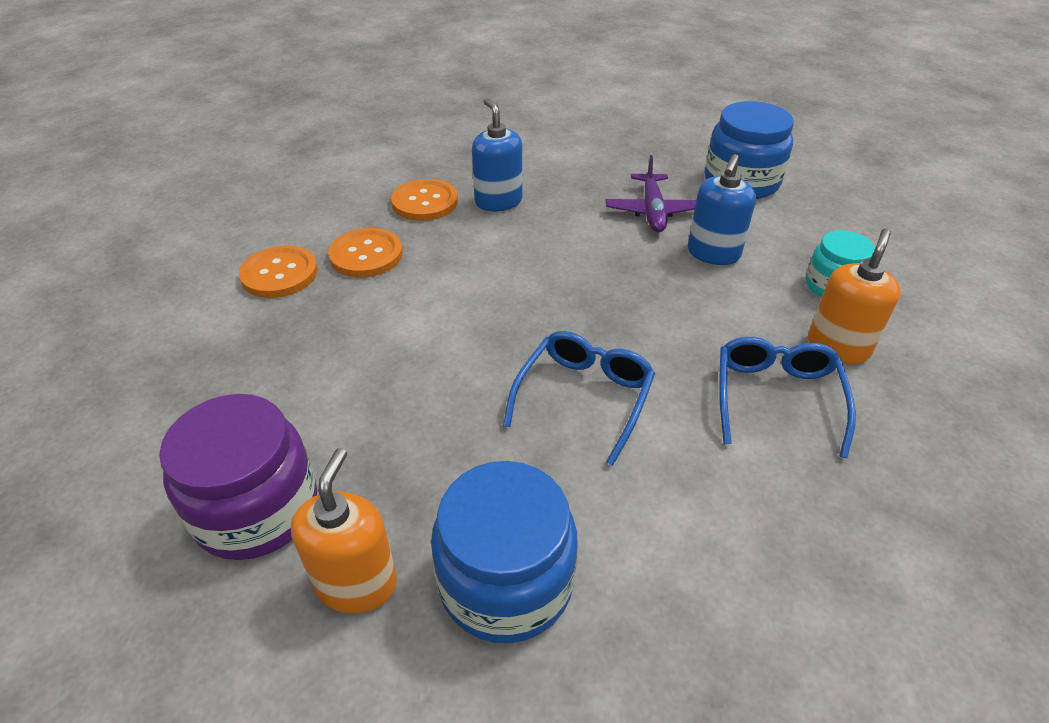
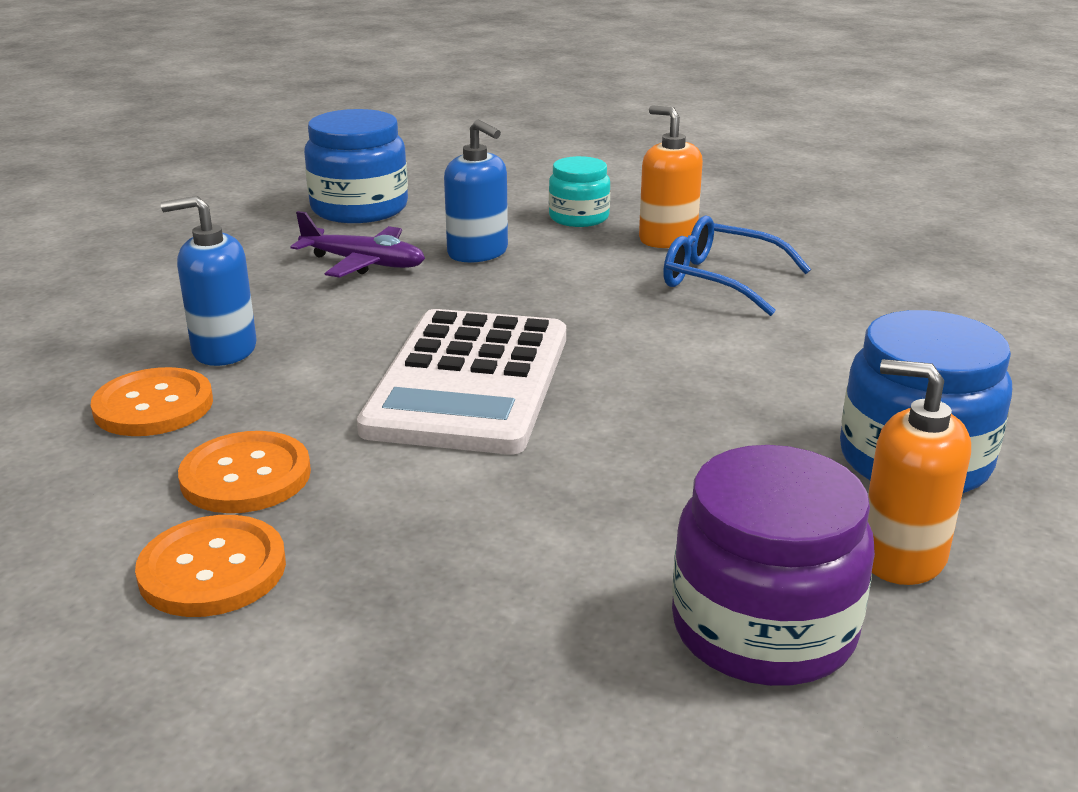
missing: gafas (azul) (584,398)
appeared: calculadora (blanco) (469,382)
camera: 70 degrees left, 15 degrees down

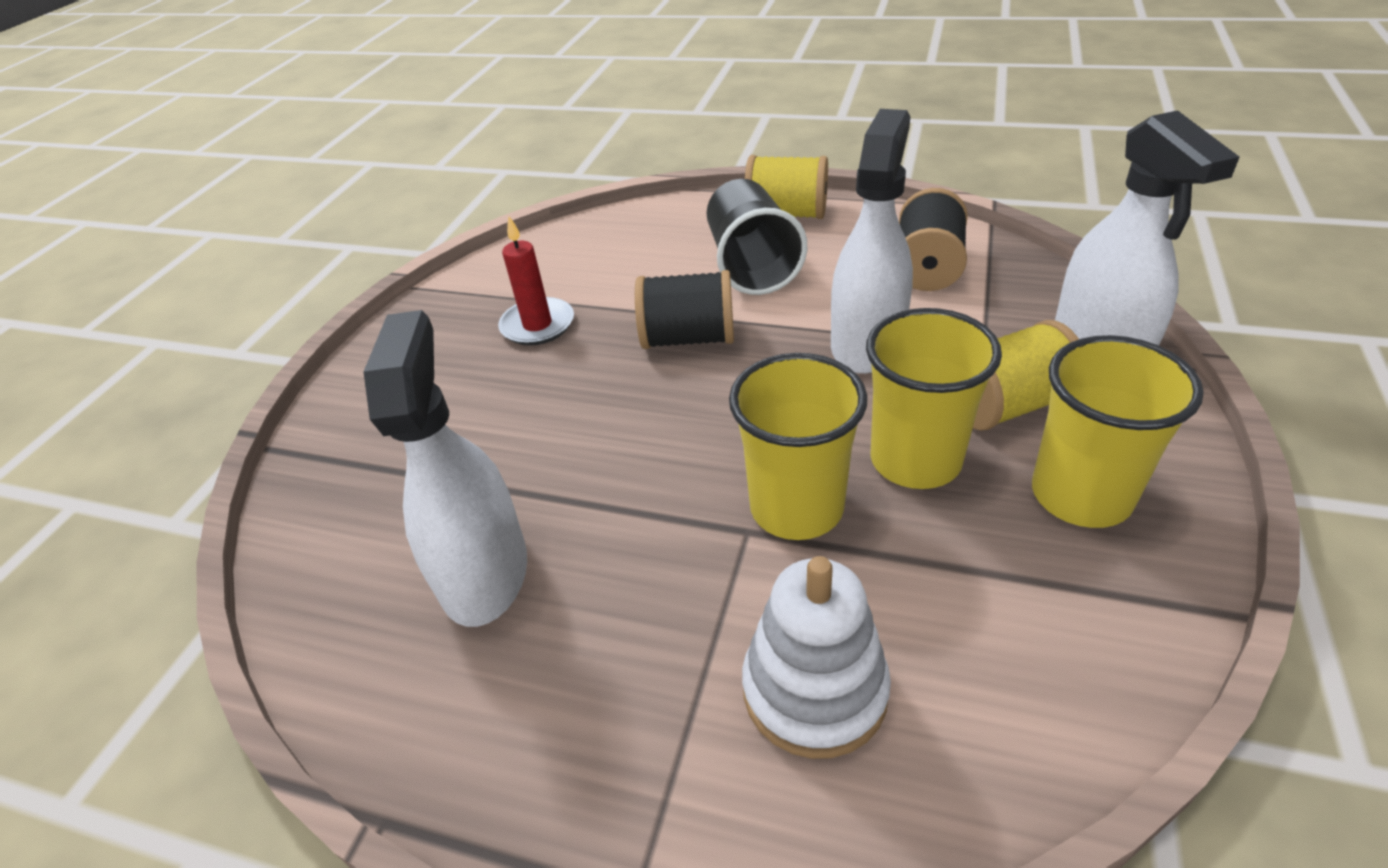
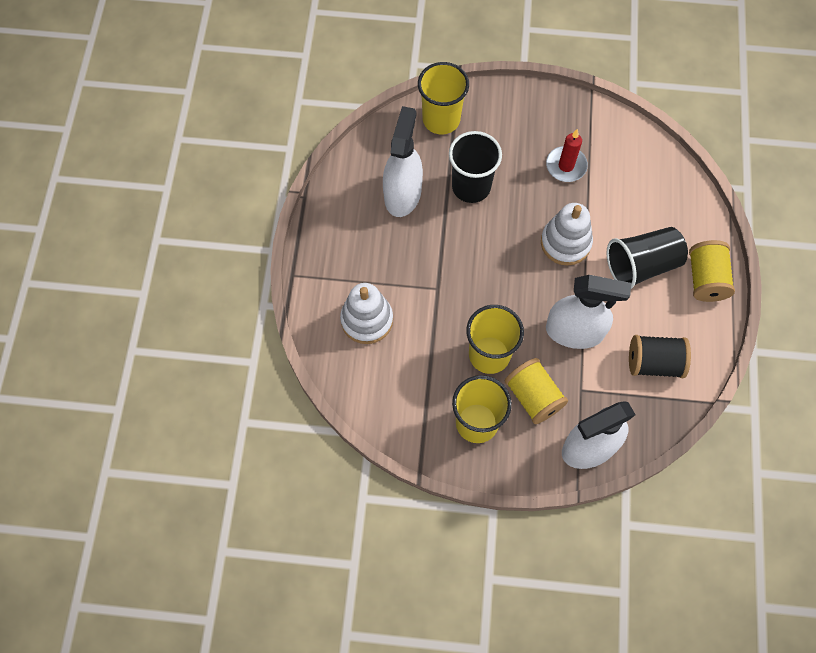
appeared: vaso (negro) (471,187)
relocated: vaso (amarillo) (796,507) to (441,119)
exchanged: carrete (negro) (688,338) to juguete apilable (blanco) (565,243)
spun: pulverizador (blanco) (484,572) = (402,194) 60 degrees counterclockwise
camera: 75 degrees right, 25 degrees up

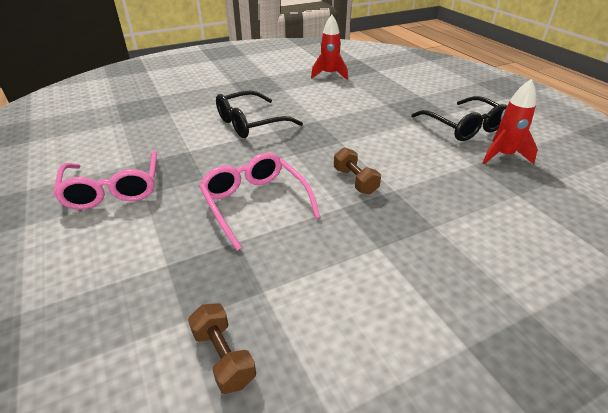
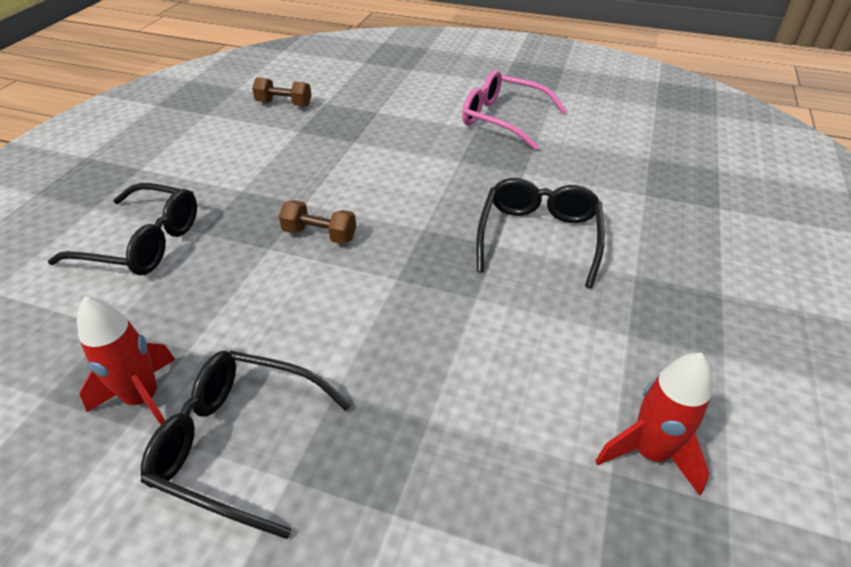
missing: gafas (rosa) (255,203)
appeared: gafas (negro) (143,243)
camera: 135 degrees right, 5 degrees up

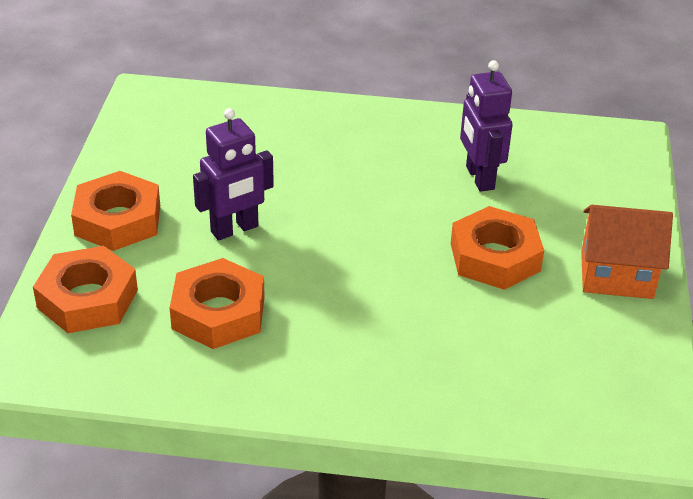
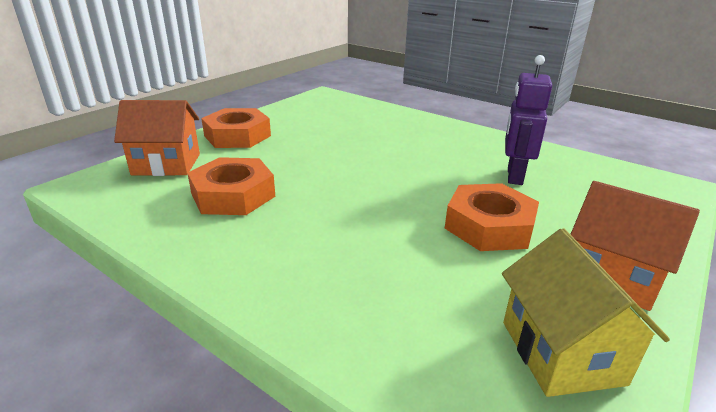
missing: robot (morado) (235,229)
appeared: casa (amarillo) (561,352)
exchanged: tuerca (naranja) (87,299) to casa (naranja) (166,164)
camera: 30 degrees right, 10 degrees down

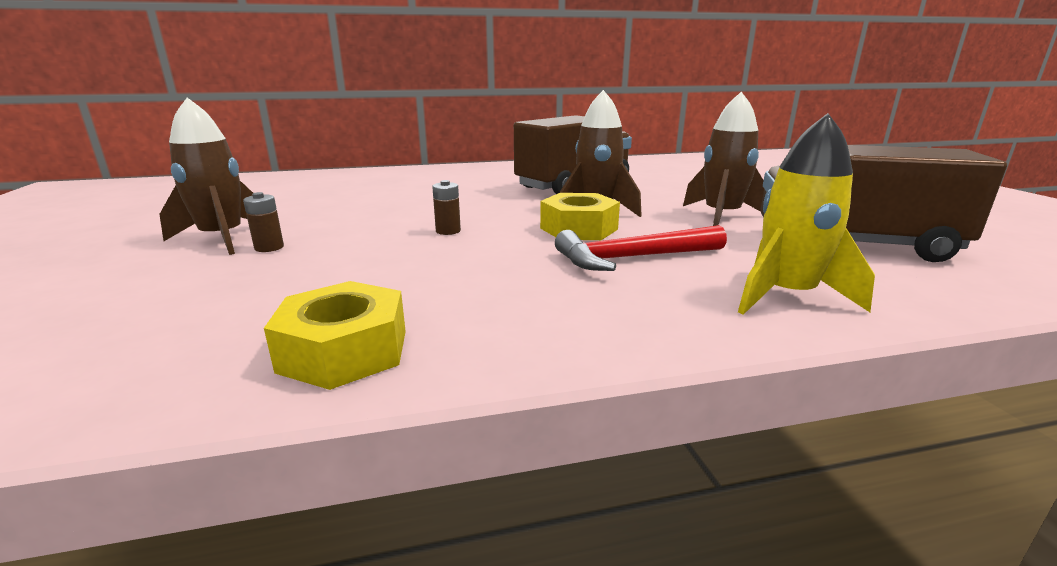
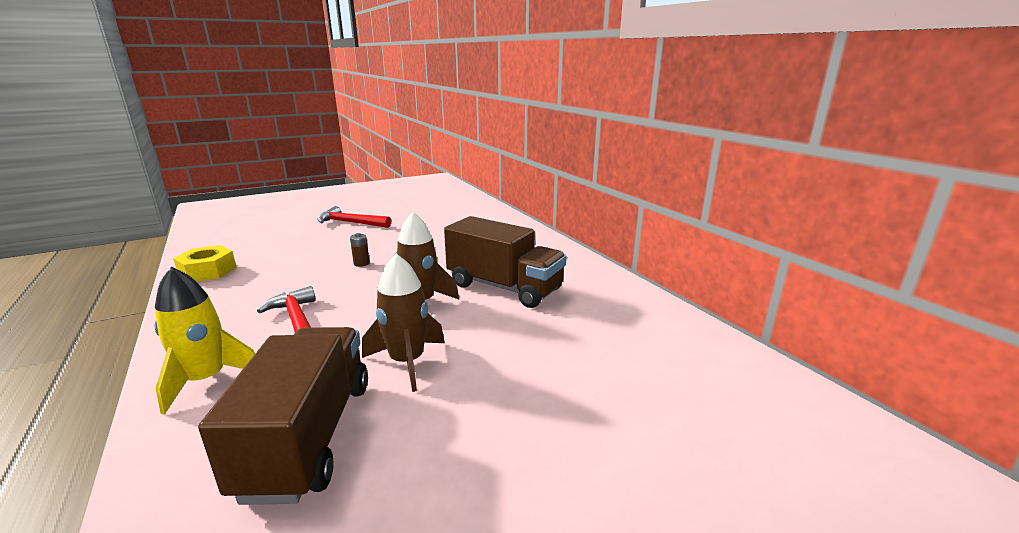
missing: pila (marrón) (269,247); tuerca (amarillo) (579,229)
exchanged: cohete (marrón) (222,238) to martillo (rojo) (350,223)
camera: 75 degrees right, 0 degrees up

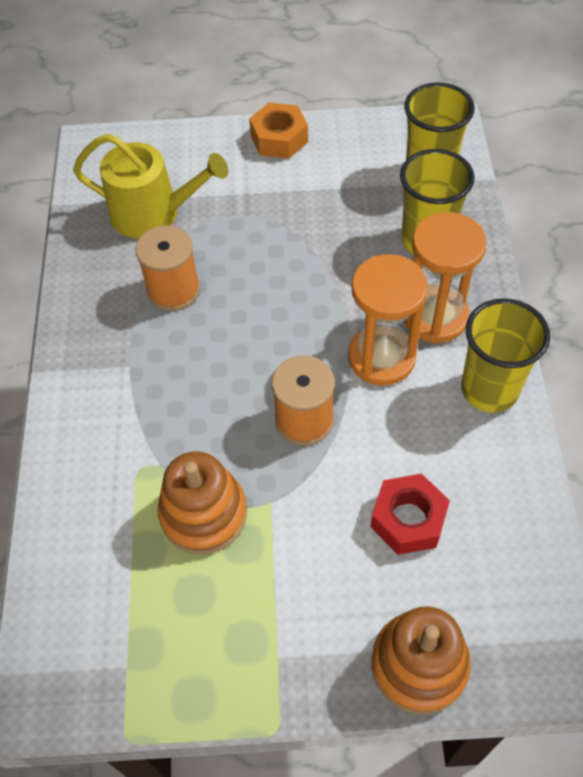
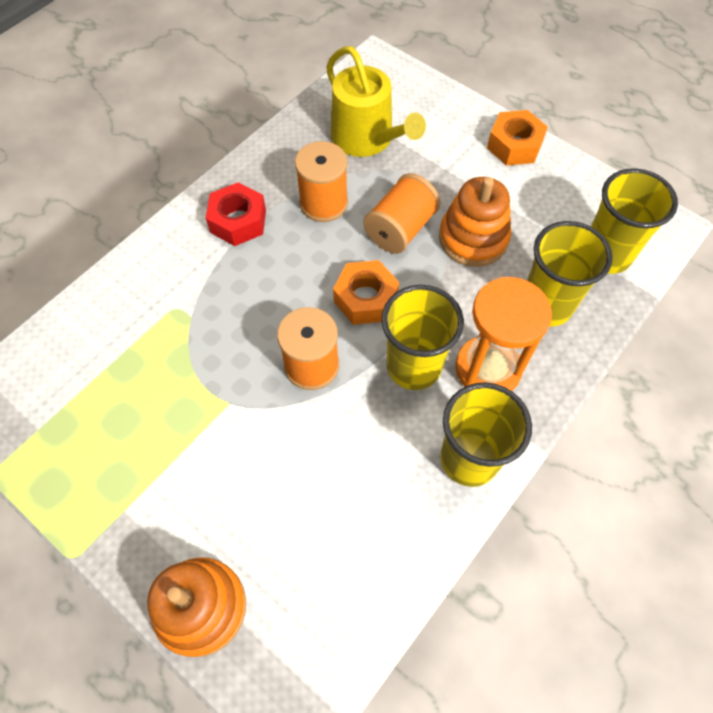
appeared: tuerca (naranja) (365,298); carrete (naranja) (400,229)
relocated: juguete apilable (naranja) (203,513) to (473,238); tuerca (rojo) (408,519) to (238,221)
exchanged: reloj de arena (naranja) (381,358) to vaso (amarillo) (414,366)
camera: 40 degrees right, 5 degrees up

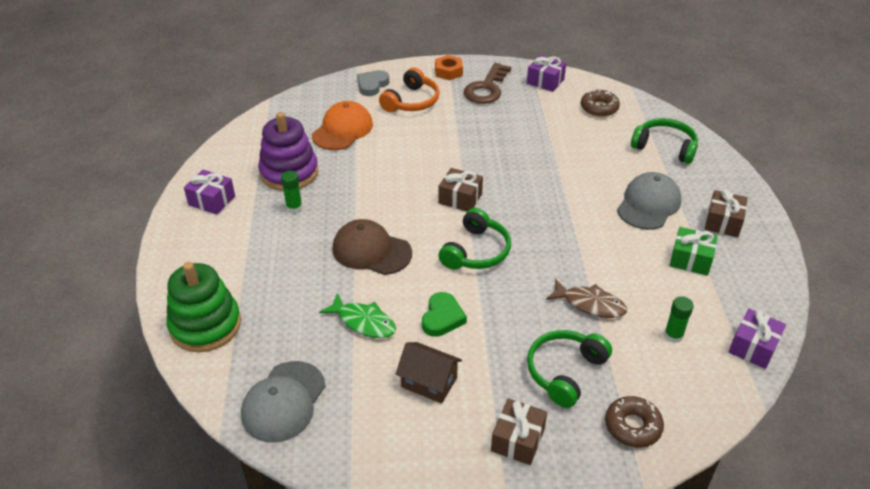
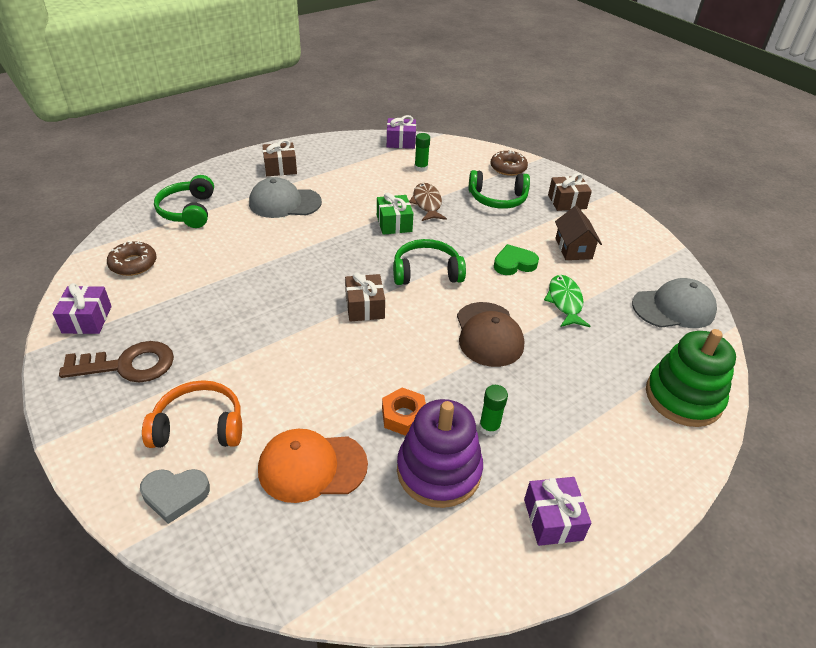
relocated: tuerca (naranja) (448,72) to (404,416); regalo (verde) (690,260) to (394,223)
camera: 125 degrees left, 0 degrees up

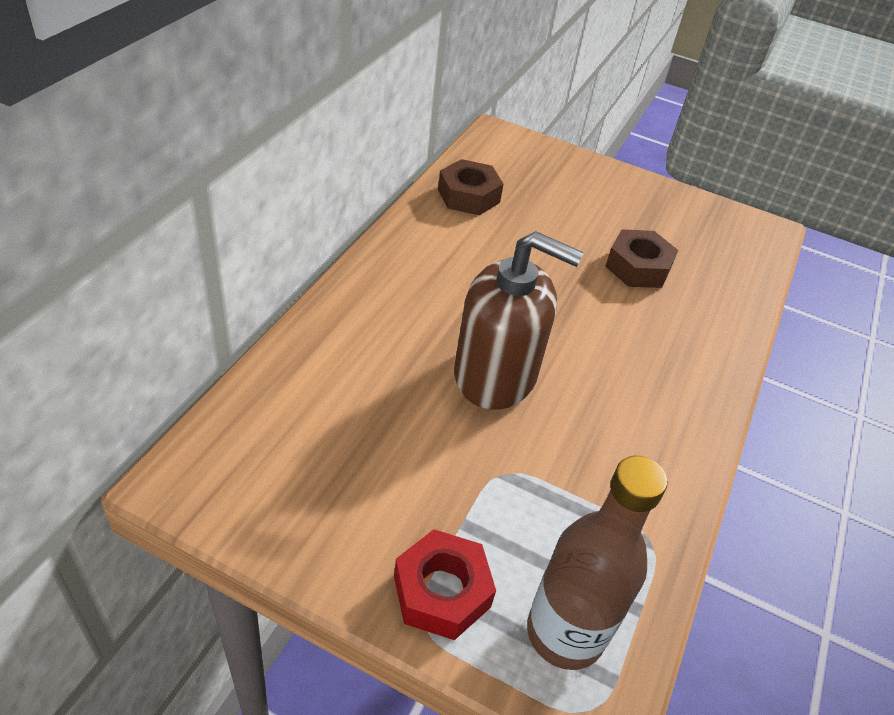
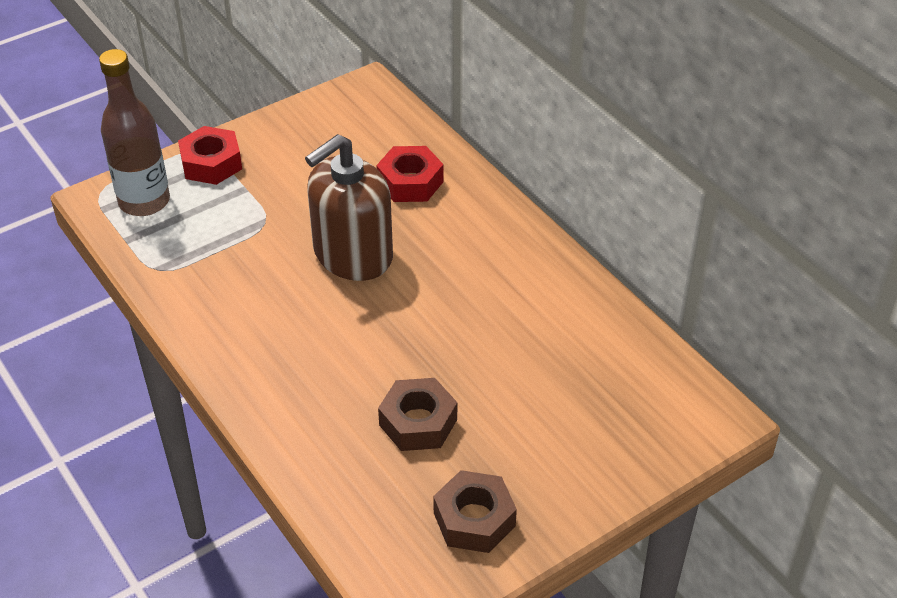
appeared: tuerca (rojo) (410,182)
relocated: tuerca (marrón) (468,196) to (474,519)
camera: 125 degrees right, 0 degrees up

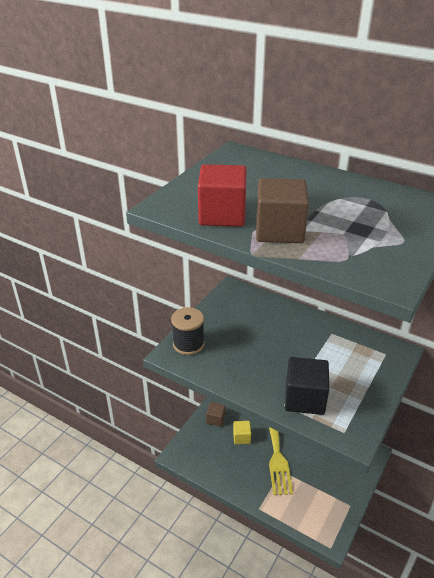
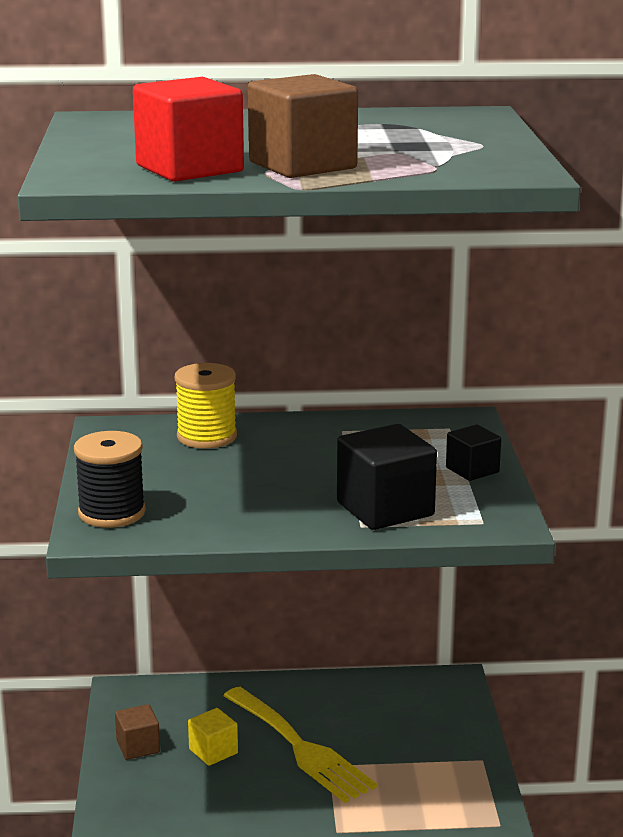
appeared: carrete (amarillo) (207,437); cubo (negro) (472,470)
camera: 35 degrees left, 15 degrees down

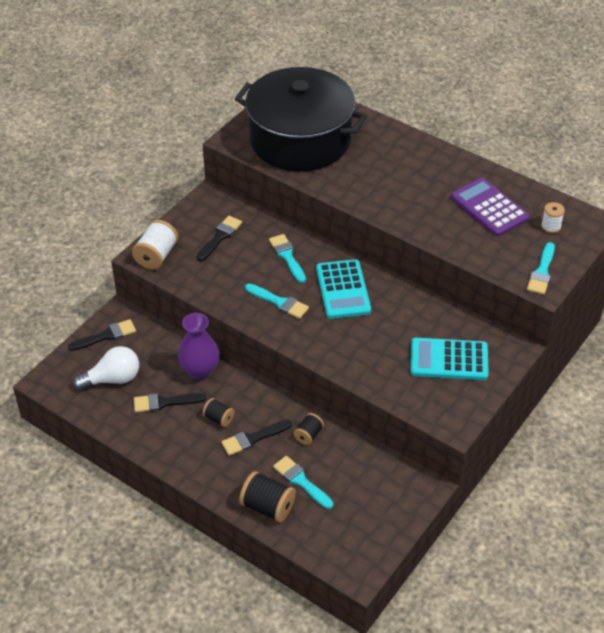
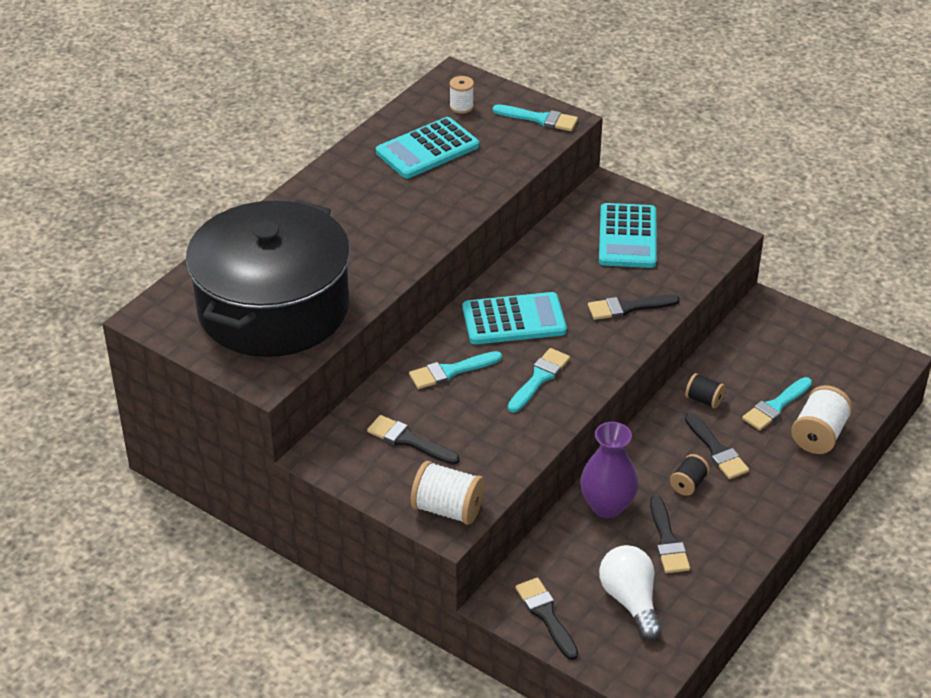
appeared: pincel (negro) (628,307)
colour: carrete (negro) (267,506) to carrete (blanco) (819,435); calculadora (morado) (489,208) to calculadora (turquesa) (427,149)
camera: 90 degrees left, 5 degrees down

